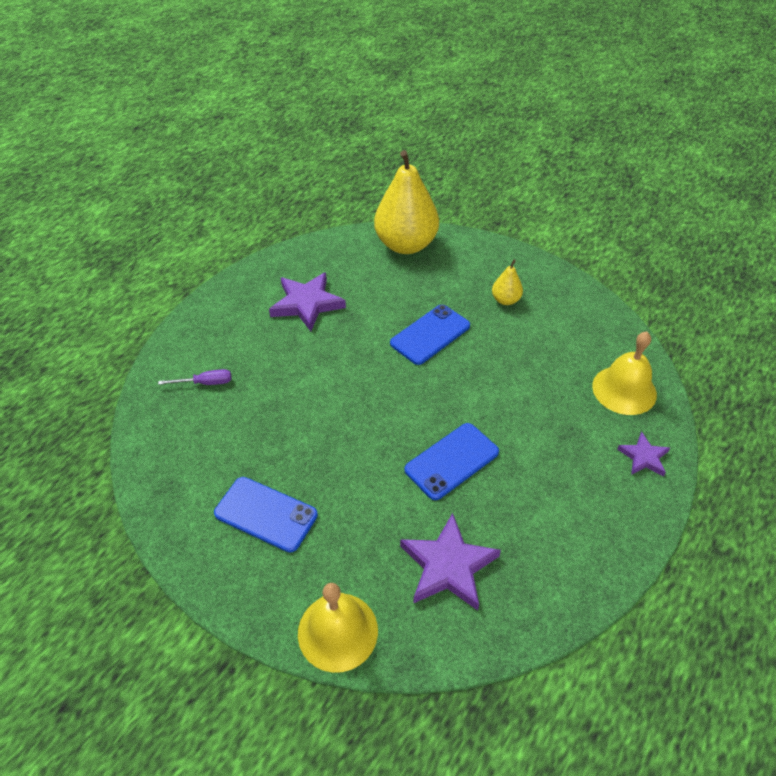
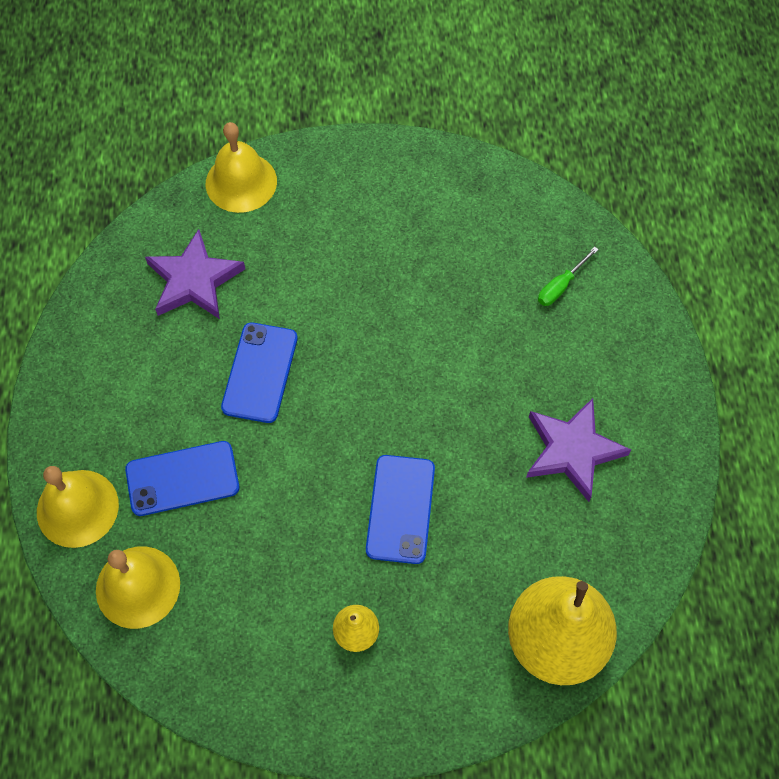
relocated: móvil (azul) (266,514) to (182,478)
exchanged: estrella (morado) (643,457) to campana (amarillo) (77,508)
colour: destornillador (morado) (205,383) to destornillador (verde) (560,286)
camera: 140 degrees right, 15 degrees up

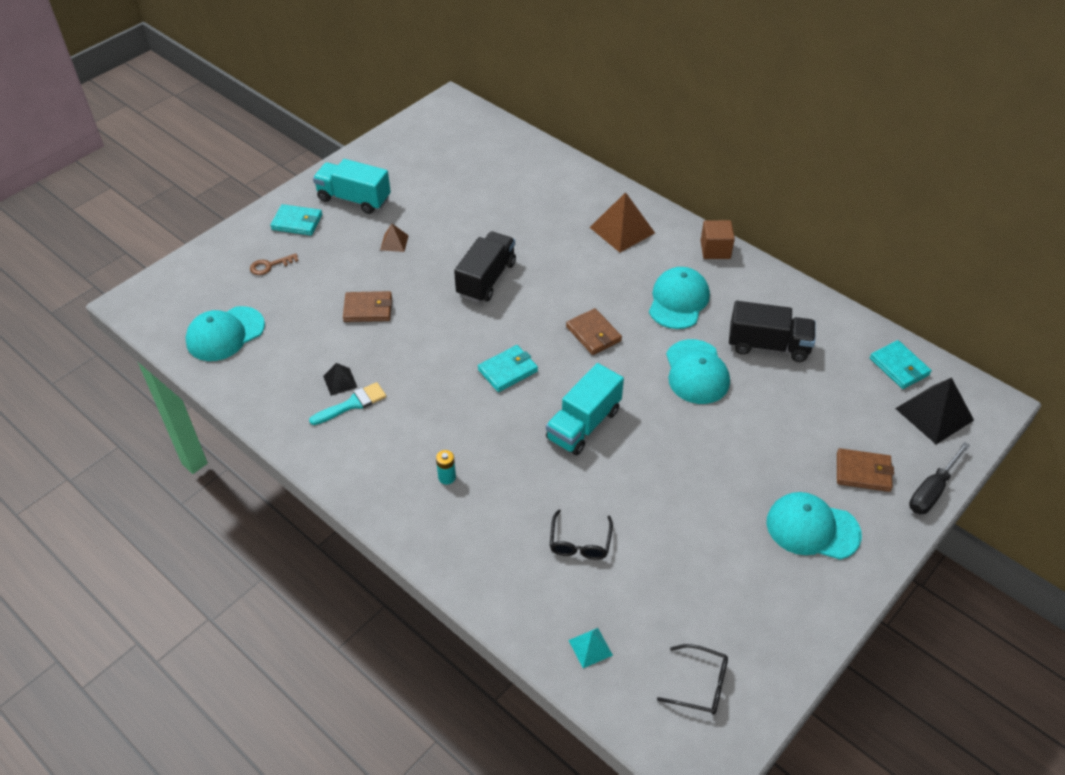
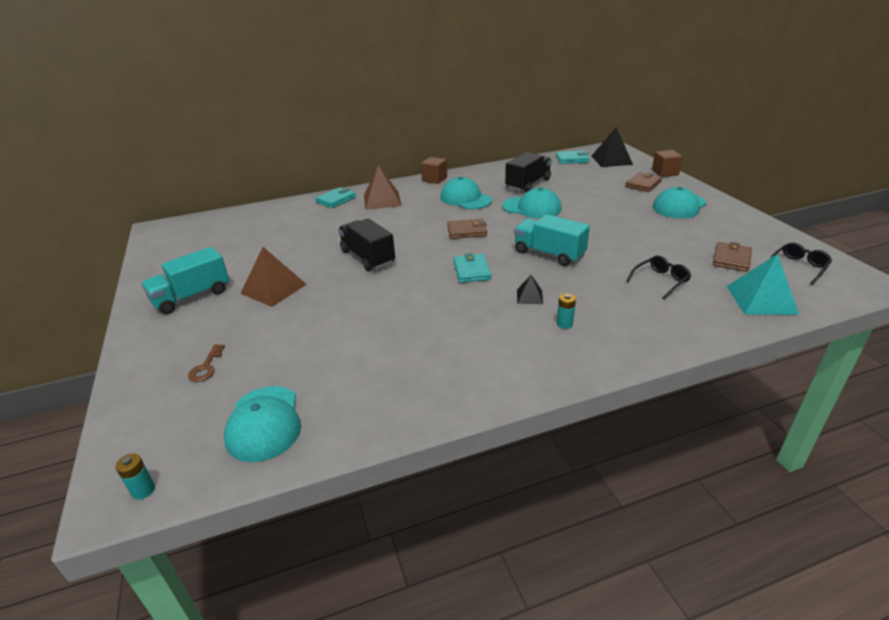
missing: pincel (turquesa) (352,404)
appeared: pila (turquesa) (143,490)
relocated: cartera (turquesa) (297,222) to (336,200); pirámide (negro) (340,381) to (529,296); cartera (marrón) (368,309) to (731,259)
exchanged: destornillador (negro) (932,491) to cubo (marrón) (665,172)
spun: camión (turquesa) (583,424) = (549,254) 150 degrees clockwise; gafas (negro) (580,542) = (660,281) 75 degrees counterclockwise
size: pirámide (marrón) (394,242) = (274,288) x1.93; pirámide (turquesa) (590,647) = (761,300) x1.93
camera: 60 degrees left, 15 degrees down

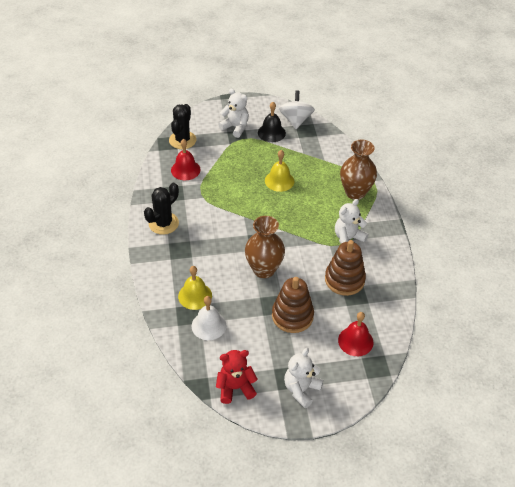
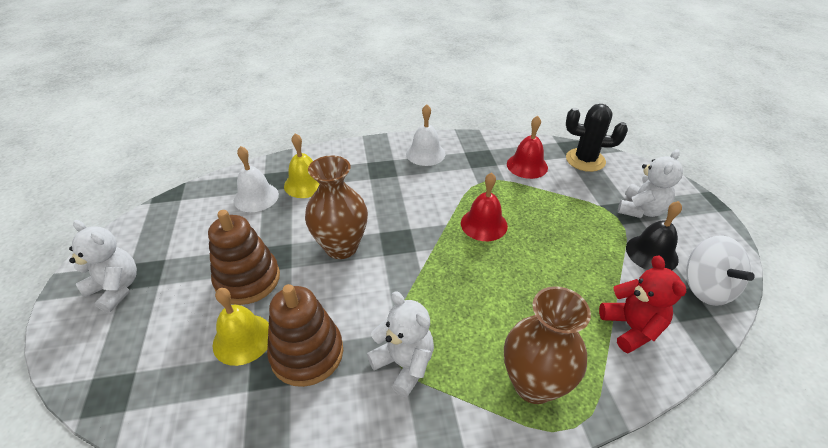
relocated: osito (rojo) (235,388) to (631,327); campana (amarillo) (279,181) to (242,339); campana (rojo) (355,341) to (484,224)
exchanged: cactus (negro) (163,223) to campana (blanco) (425,153)
spun: peonza (blanco) (295,120) = (706,287) 75 degrees clockwise
camera: 90 degrees right, 5 degrees down

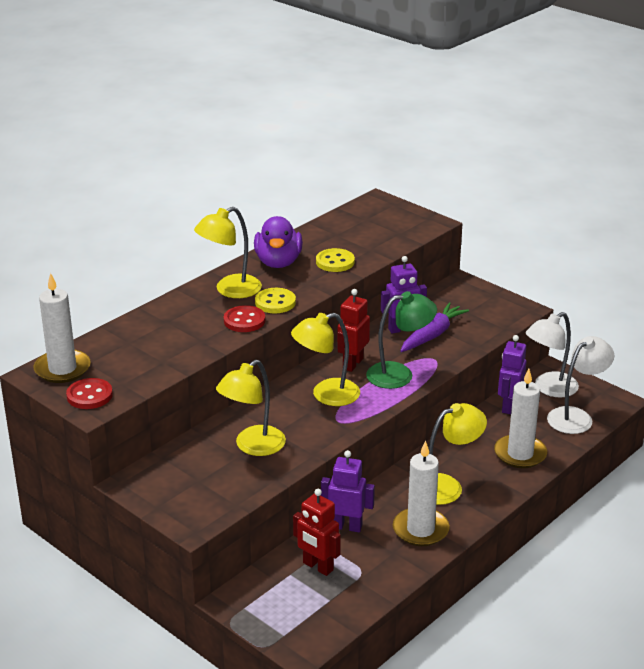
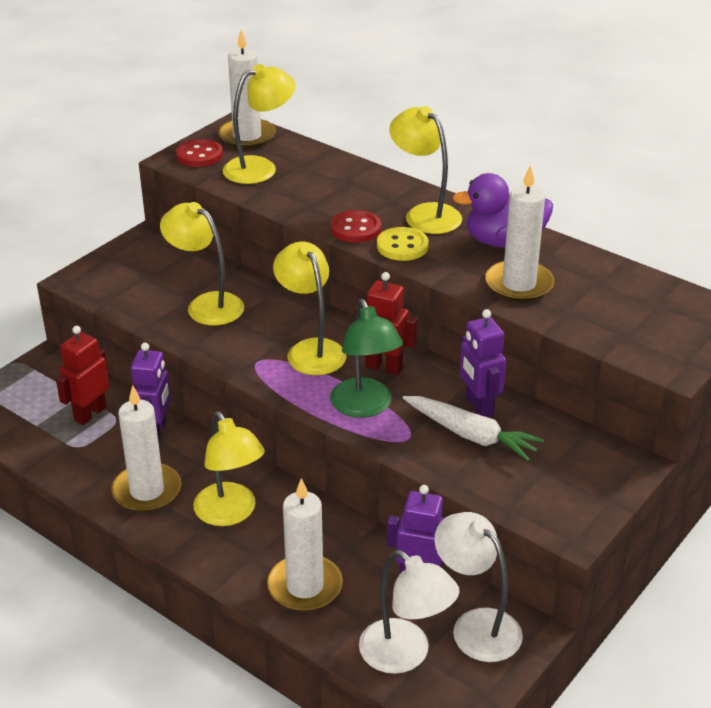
appeared: lámpara (amarillo) (260,167)
exchanged: botón (amarillo) (335,262) to vela (blanco) (519,284)
colour: zanahoria (morado) (432,335) to zanahoria (blanco) (471,435)
camera: 85 degrees right, 5 degrees up

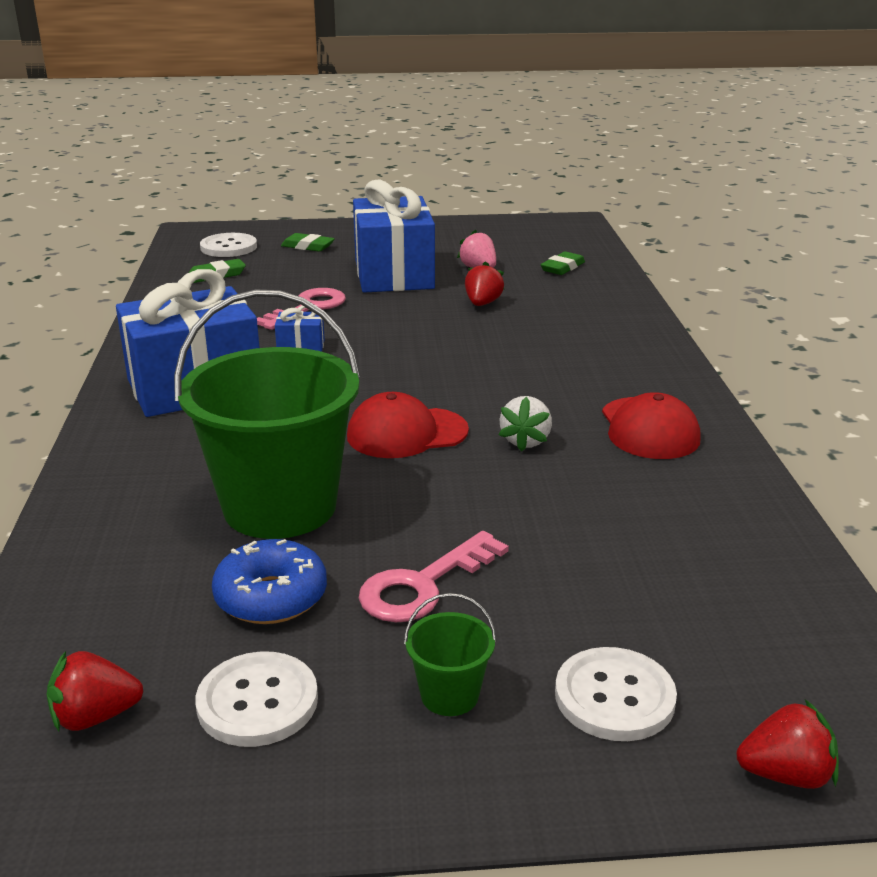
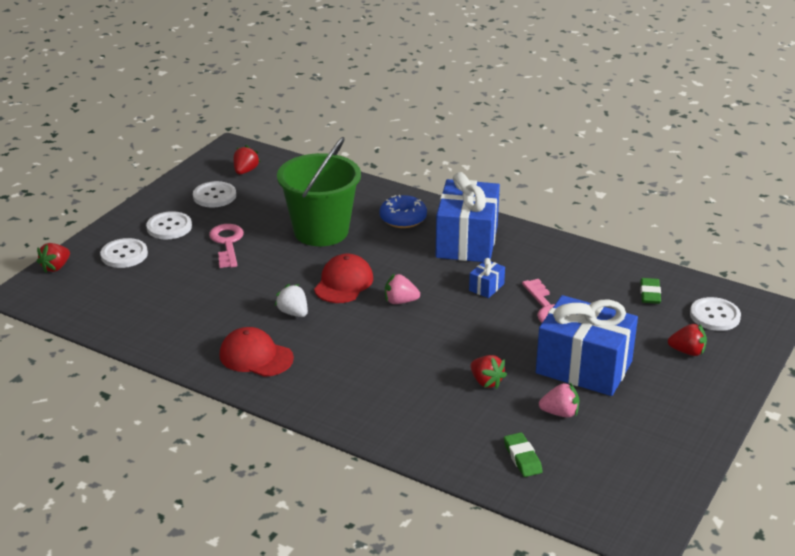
appeared: fresa (rosa) (400,301)
relocated: rosquilla (azul) (271,597) to (403,219)
exchanged: goma de borrar (verde) (308,246) to fresa (rojo) (687,351); balde (verde) (449,695) to botón (blanco) (169,227)
camera: 125 degrees right, 5 degrees up

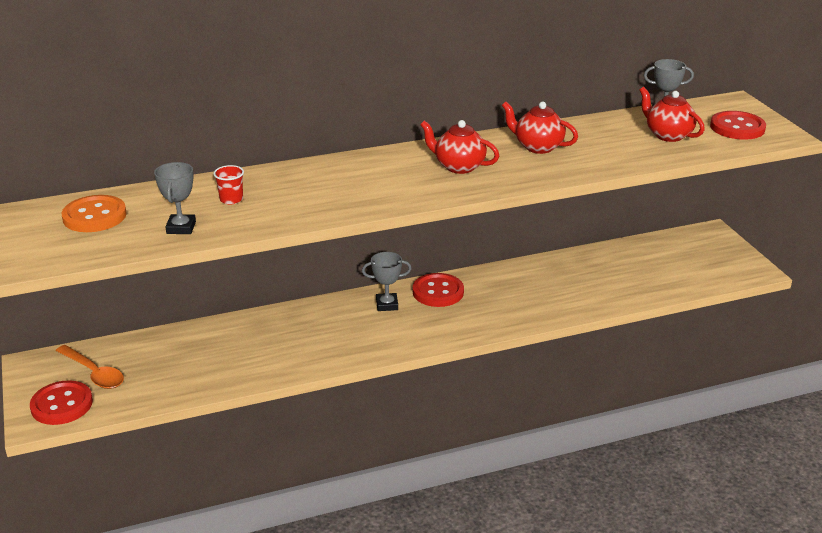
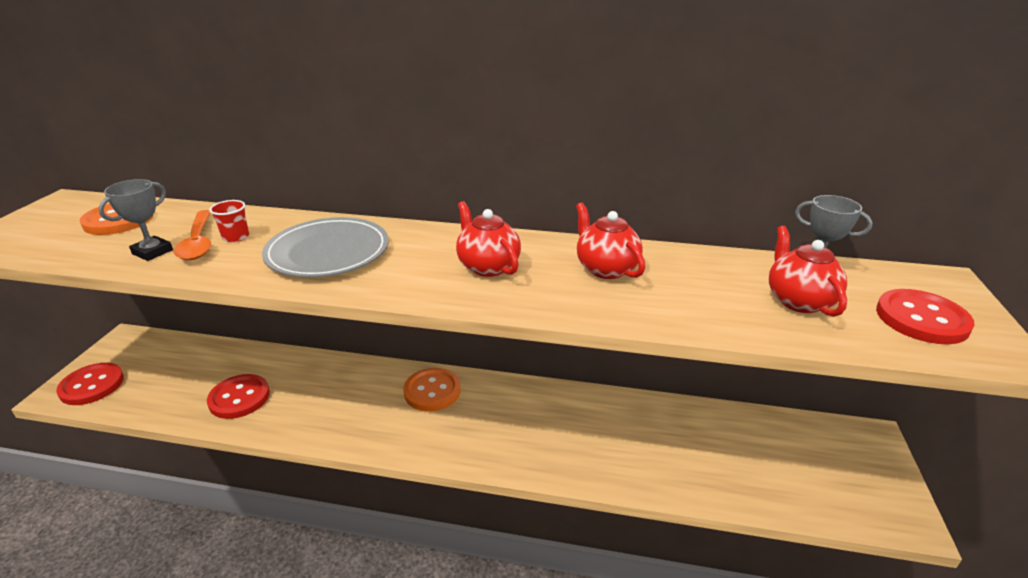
appeared: plato (gris) (328,252)
relocated: cuchara (naranja) (94,373) to (198,242); botón (rojo) (438,292) to (239,398)
exchanged: trofeo (gris) (387,305) to botón (naranja) (432,391)
camera: 30 degrees right, 0 degrees up

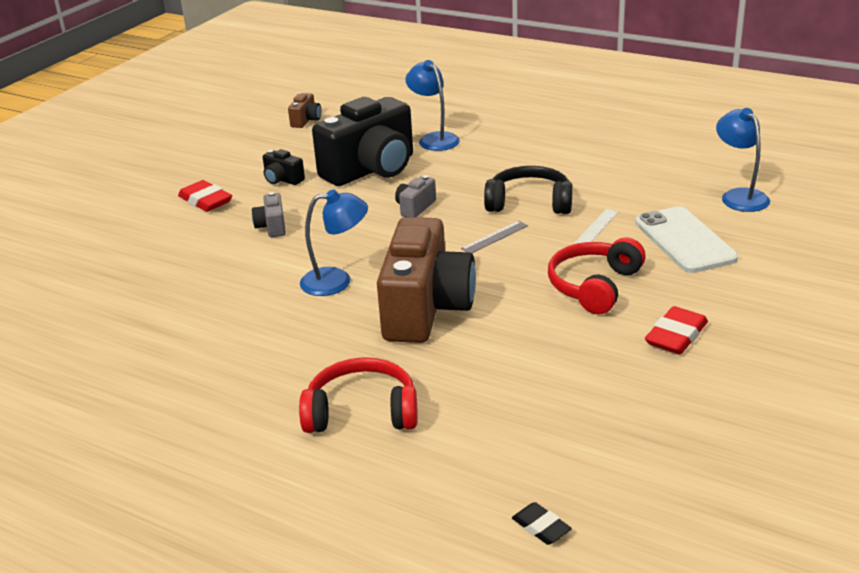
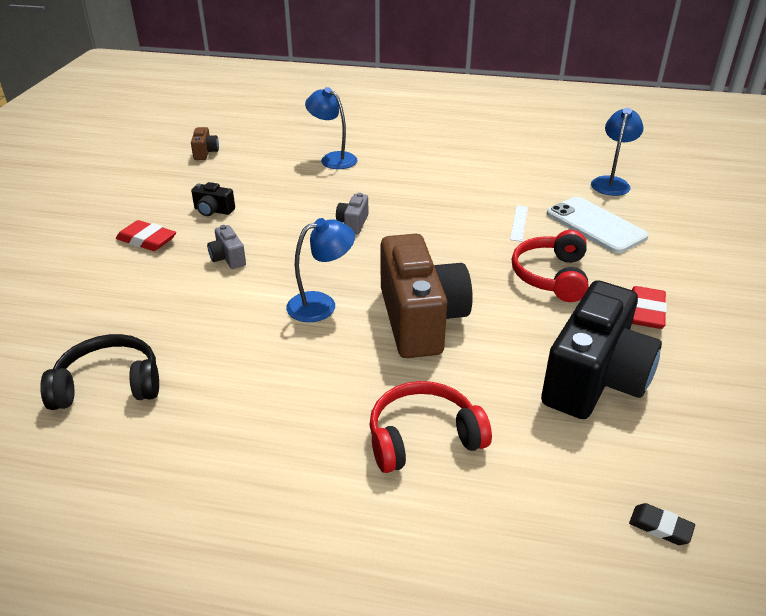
missing: regla (gris) (495,237)
relocated: cámara (negro) (371,169) to (594,379); auriculares (negro) (529,203) to (108,385)
spun: lámpara (azul) (739,196) = (611,182) 60 degrees clockwise
camera: 20 degrees left, 5 degrees up

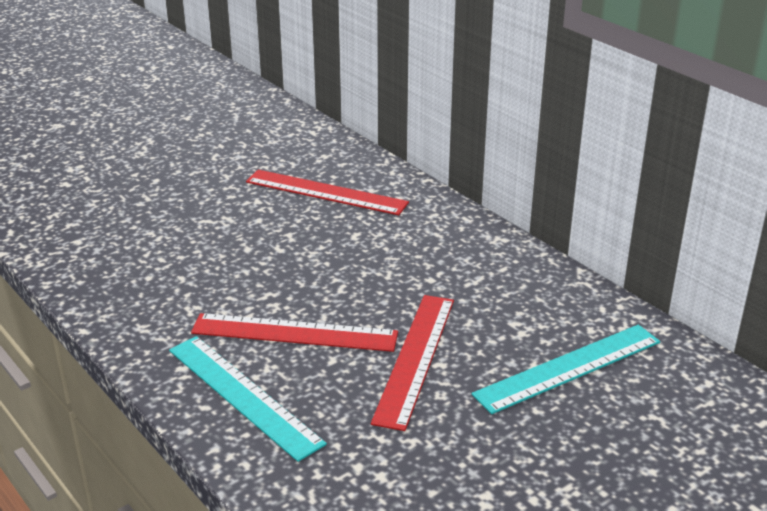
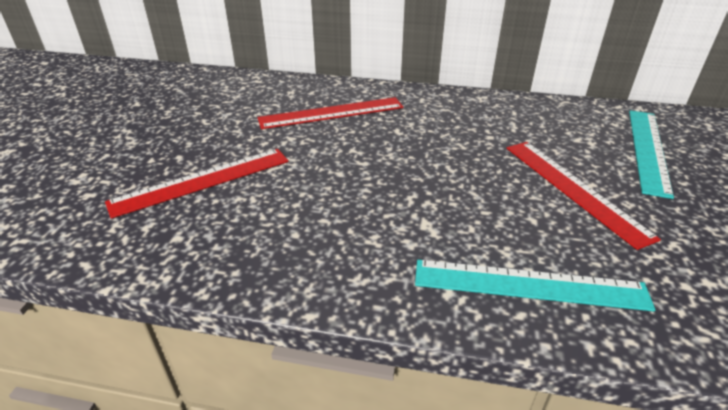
relocated: regla (rojo) (294,333) to (202,181)
camera: 40 degrees left, 5 degrees up

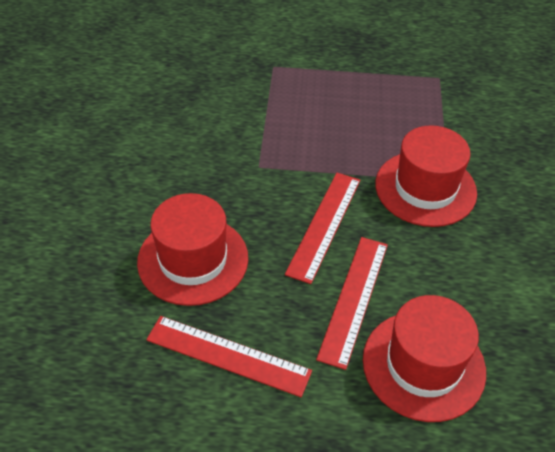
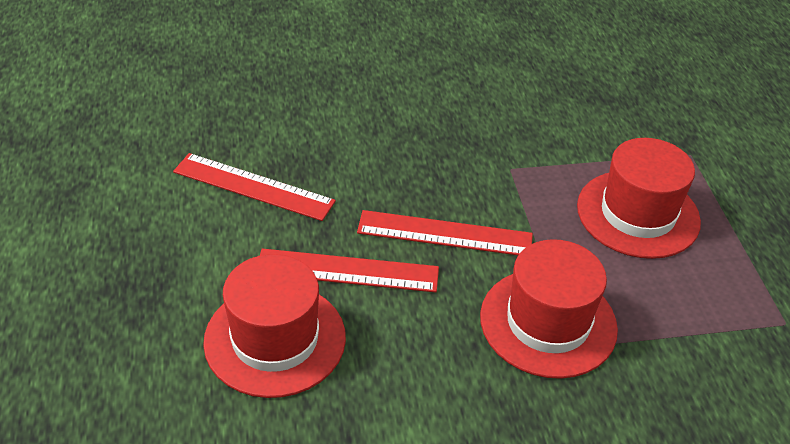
relocated: sombrero (rojo) (193,260) to (638,214)
spun: regla (rojo) (228,355) = (253,186) 75 degrees counterclockwise
camera: 75 degrees right, 5 degrees down

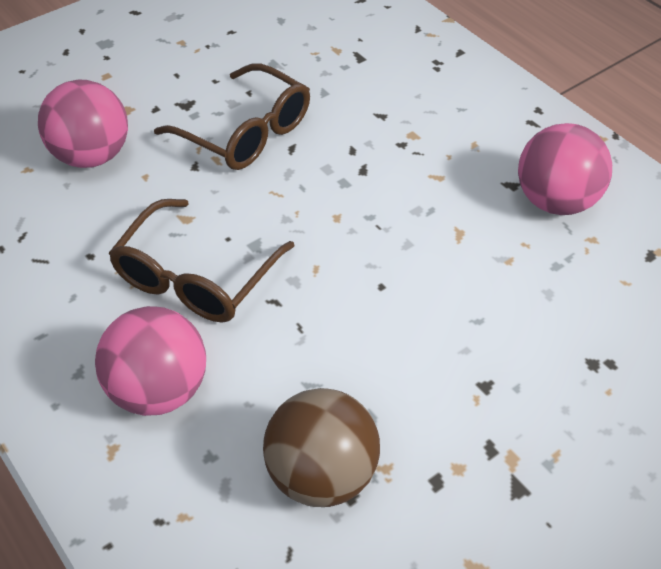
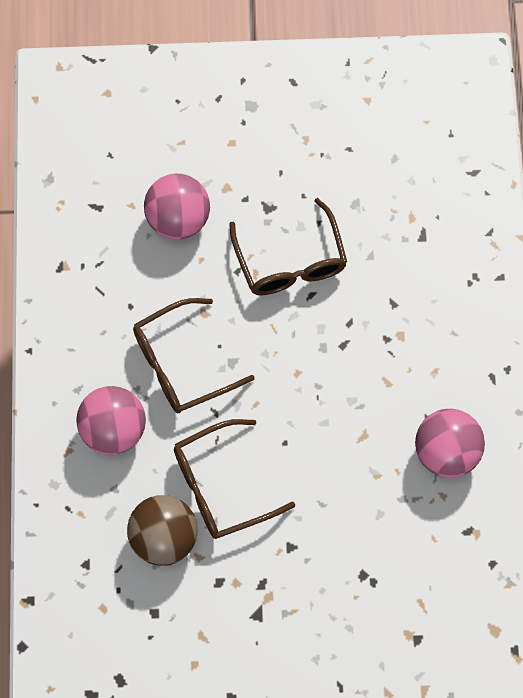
appeared: gafas (marrón) (221,486)
camera: 35 degrees right, 20 degrees up

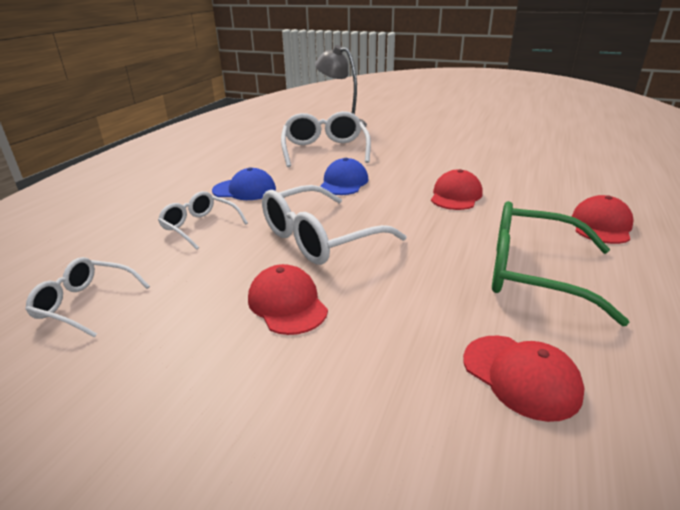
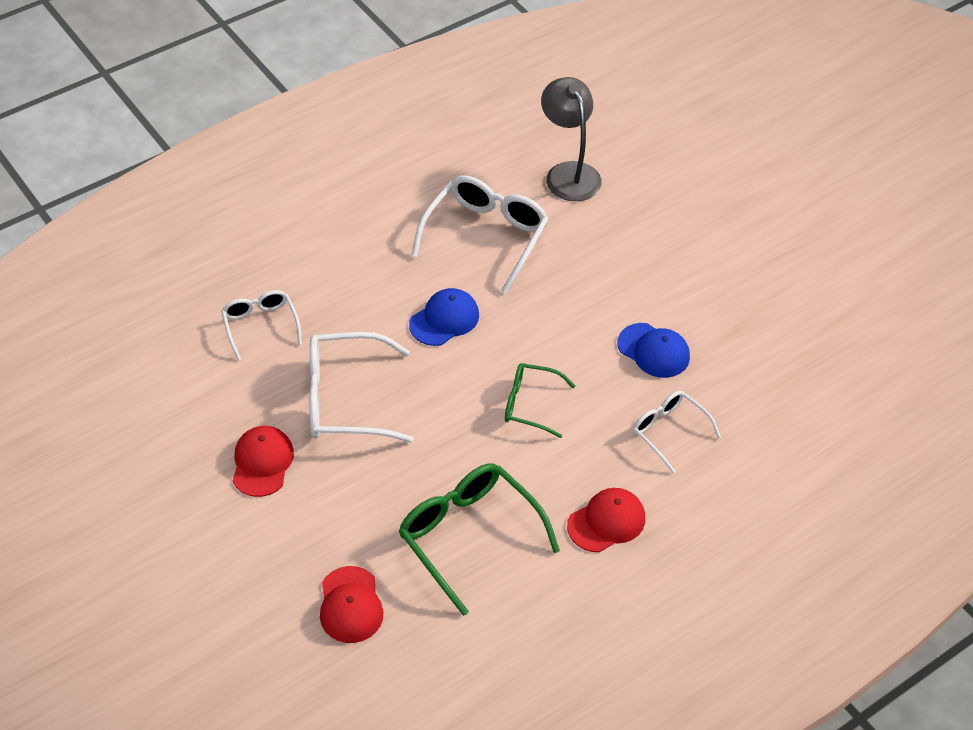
relocated: gafas (blanco) (85,304) to (669,431); gorra (azul) (244,190) to (653,351)
exchanged: gorra (rojo) (456,195) to gafas (verde) (530,404)
camera: 30 degrees right, 20 degrees up

